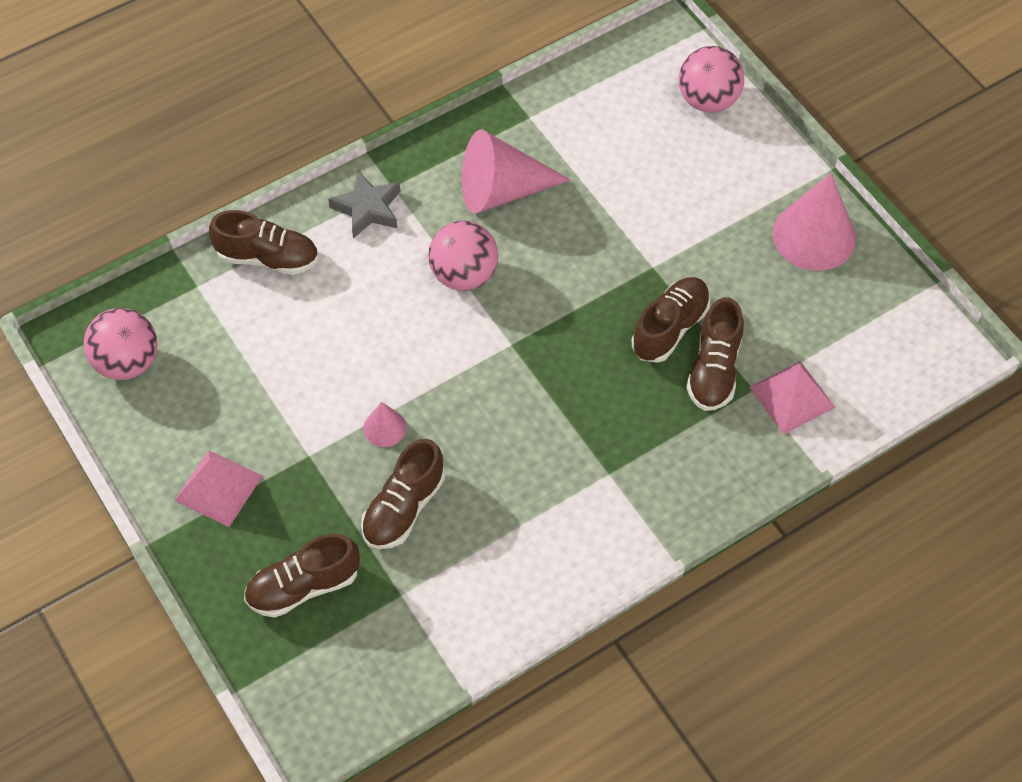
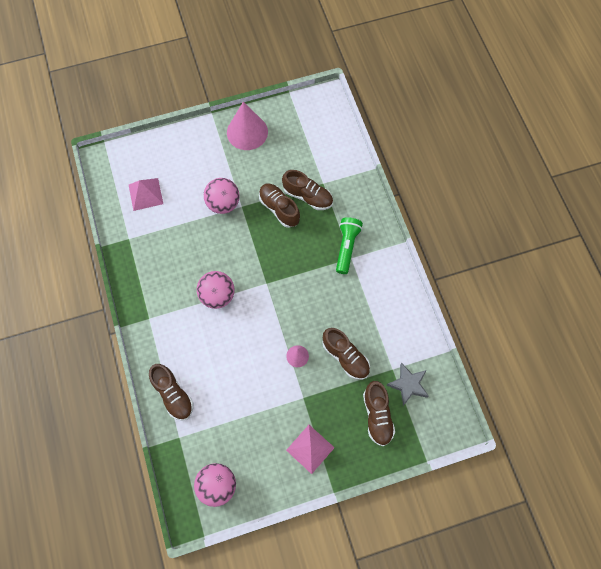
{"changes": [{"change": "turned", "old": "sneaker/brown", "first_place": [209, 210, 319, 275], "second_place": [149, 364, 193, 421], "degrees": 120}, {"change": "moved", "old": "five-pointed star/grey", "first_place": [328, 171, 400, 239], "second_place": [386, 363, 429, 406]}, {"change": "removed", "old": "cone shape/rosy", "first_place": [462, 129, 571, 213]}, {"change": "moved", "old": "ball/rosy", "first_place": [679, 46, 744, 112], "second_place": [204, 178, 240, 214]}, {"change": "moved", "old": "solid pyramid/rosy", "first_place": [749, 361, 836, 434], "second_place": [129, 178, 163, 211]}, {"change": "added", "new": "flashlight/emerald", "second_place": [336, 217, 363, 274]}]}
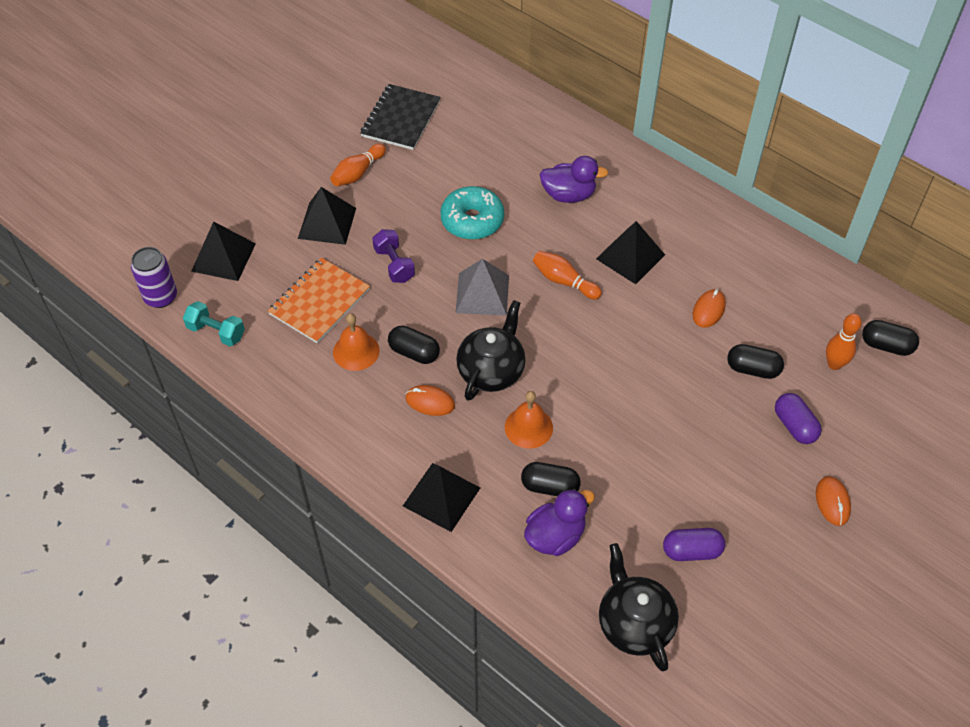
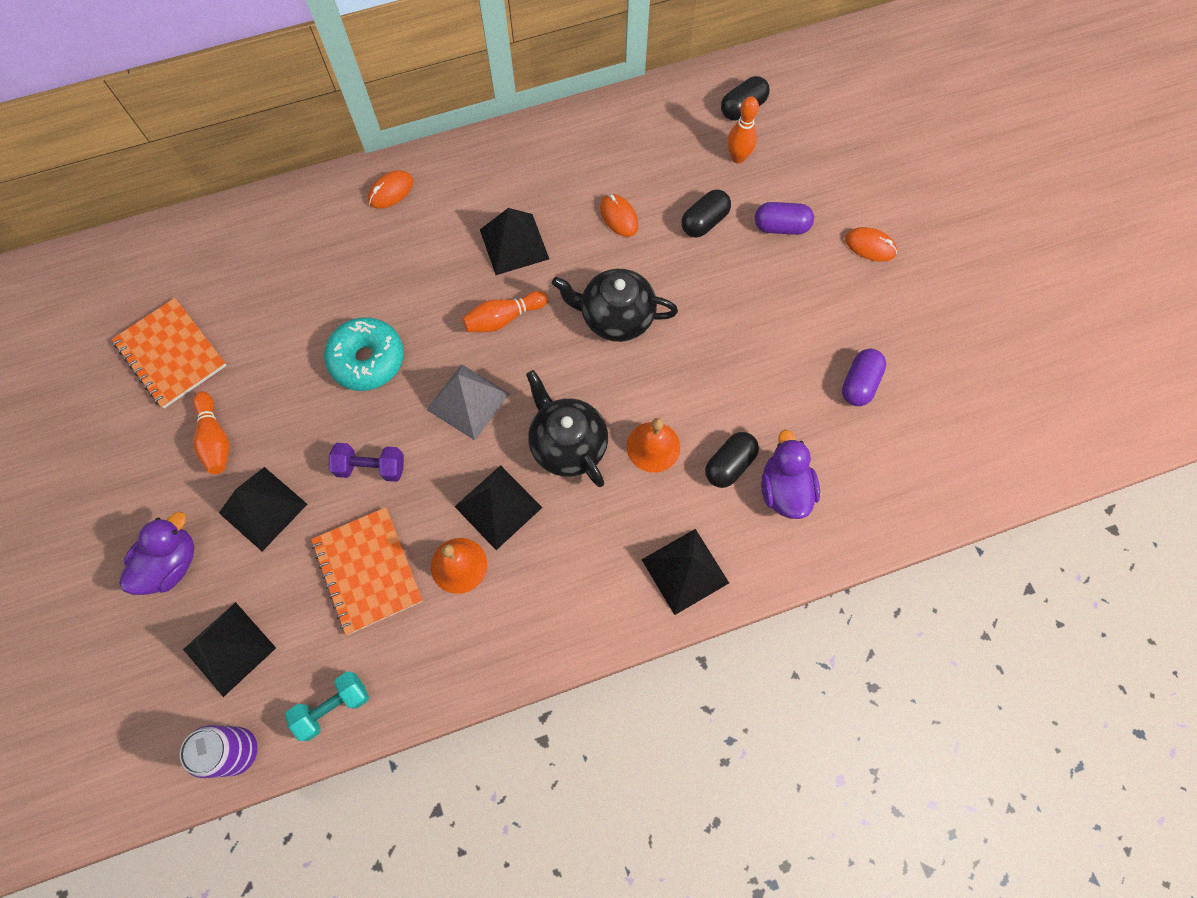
{"changes": [{"change": "recoloured", "old": "notebook/ebony", "new": "notebook/bright orange", "first_place": [360, 84, 441, 150], "second_place": [112, 298, 227, 408]}, {"change": "replaced", "old": "pill/ebony", "new": "solid pyramid/ebony", "first_place": [388, 326, 440, 364], "second_place": [454, 465, 543, 550]}, {"change": "moved", "old": "PC mouse/bright orange", "first_place": [405, 385, 455, 416], "second_place": [368, 170, 413, 209]}, {"change": "moved", "old": "duck/violet", "first_place": [539, 156, 608, 203], "second_place": [119, 512, 194, 595]}, {"change": "moved", "old": "tea pot/ebony", "first_place": [599, 543, 679, 671], "second_place": [552, 269, 678, 342]}]}
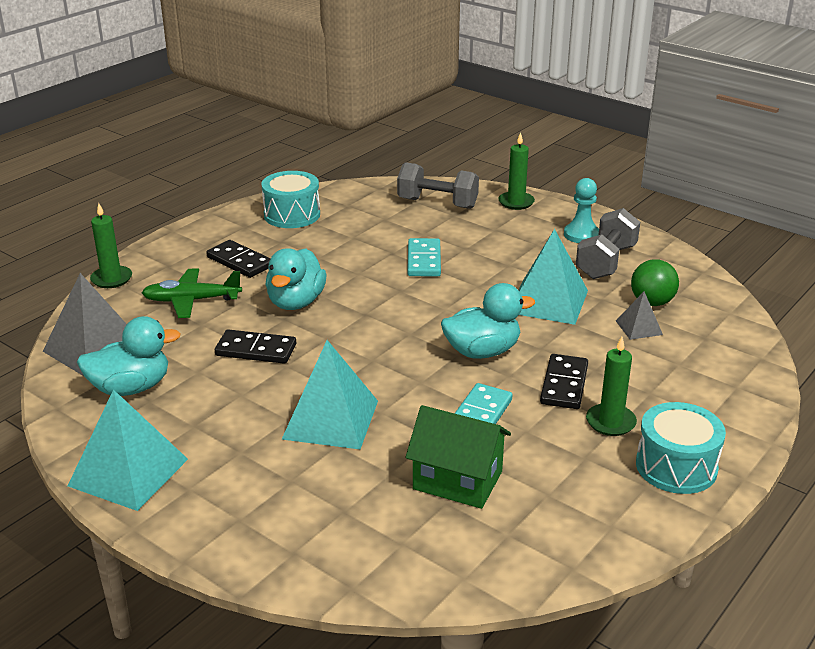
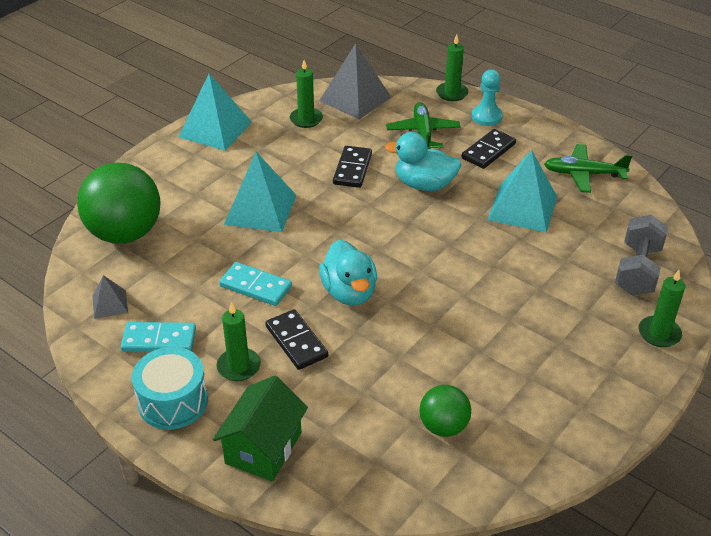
{"changes": [{"change": "replaced", "old": "duck/teal", "new": "candle/emerald", "first_place": [77, 316, 181, 396], "second_place": [290, 60, 323, 128]}, {"change": "replaced", "old": "toy drum/teal", "new": "plane/emerald", "first_place": [261, 171, 320, 228], "second_place": [544, 144, 632, 193]}, {"change": "moved", "old": "house/emerald", "first_place": [405, 405, 511, 509], "second_place": [213, 376, 308, 481]}, {"change": "moved", "old": "domino tile/teal", "first_place": [407, 238, 441, 276], "second_place": [120, 322, 196, 352]}, {"change": "moved", "old": "solid pyramid/teal", "first_place": [519, 229, 588, 325], "second_place": [487, 150, 557, 233]}, {"change": "turned", "old": "domino tile/ebony", "first_place": [540, 354, 588, 409], "second_place": [265, 309, 328, 370], "degrees": 45}, {"change": "moved", "old": "chess pawn/teal", "first_place": [564, 178, 599, 243], "second_place": [472, 70, 503, 126]}, {"change": "removed", "old": "dumbbell/grey", "first_place": [576, 208, 640, 279]}, {"change": "moved", "old": "solid pyramid/grey", "first_place": [616, 292, 663, 340], "second_place": [92, 275, 128, 319]}, {"change": "added", "new": "ball/emerald", "second_place": [77, 162, 160, 244]}]}
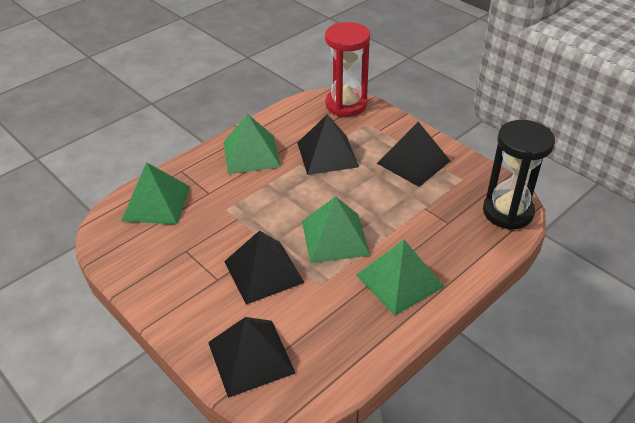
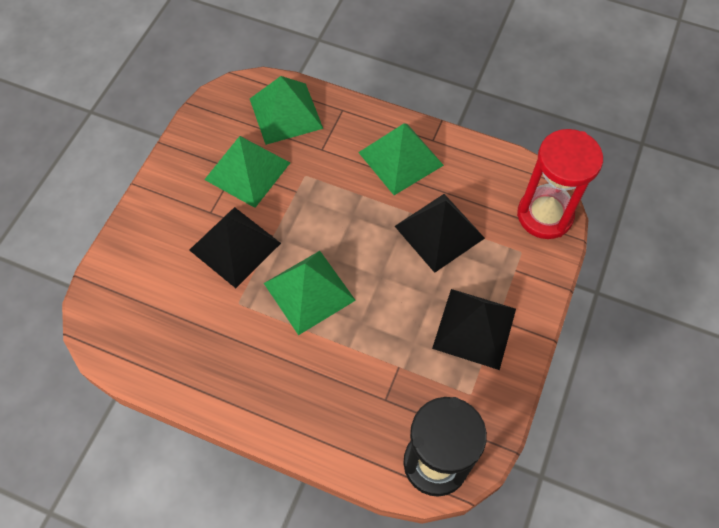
{"changes": [{"change": "removed", "old": "solid pyramid/ebony", "first_place": [208, 317, 295, 398]}, {"change": "moved", "old": "solid pyramid/emerald", "first_place": [356, 240, 444, 316], "second_place": [204, 136, 290, 208]}]}
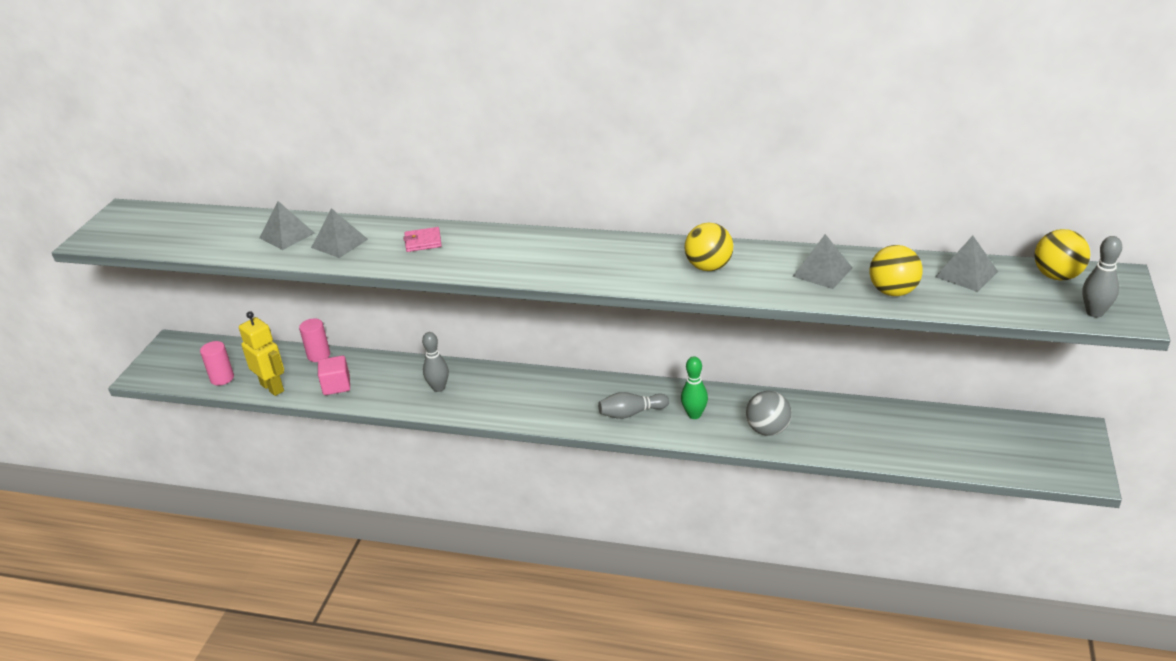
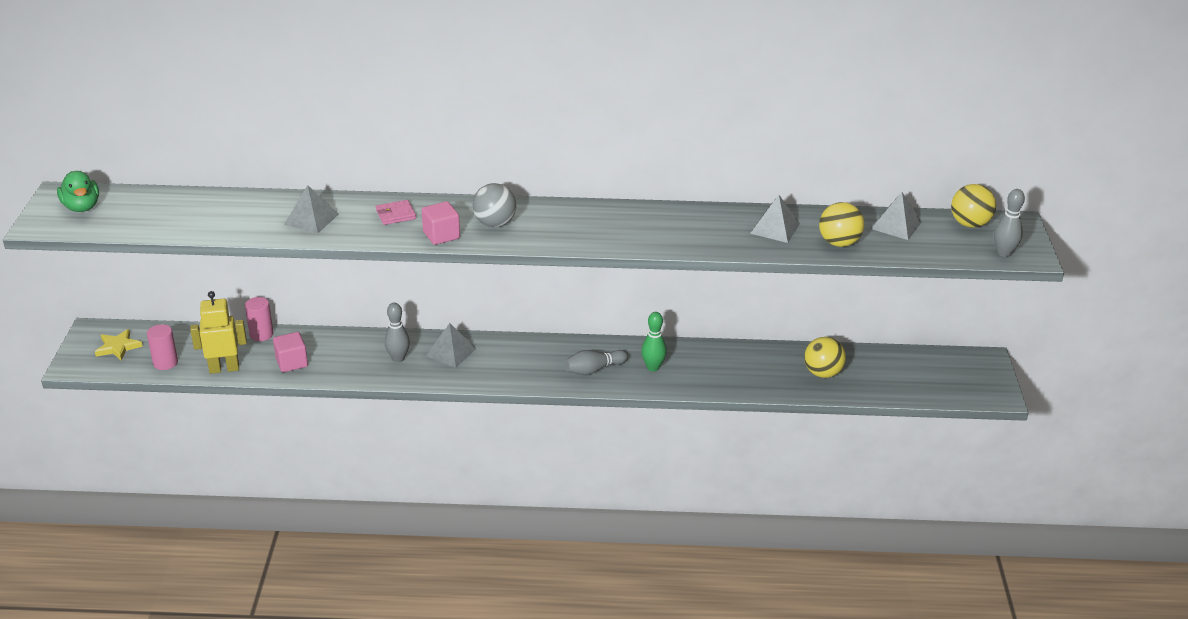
{"changes": [{"change": "turned", "old": "robot figure/bright yellow", "first_place": [239, 311, 284, 396], "second_place": [190, 291, 247, 374], "degrees": -45}, {"change": "moved", "old": "solid pyramid/grey", "first_place": [260, 201, 314, 250], "second_place": [426, 323, 477, 368]}, {"change": "moved", "old": "ball/bright yellow", "first_place": [685, 223, 733, 271], "second_place": [804, 337, 846, 378]}, {"change": "moved", "old": "ball/grey", "first_place": [746, 391, 792, 436], "second_place": [472, 183, 516, 227]}, {"change": "added", "new": "duck/emerald", "second_place": [57, 171, 99, 212]}, {"change": "added", "new": "five-pointed star/bright yellow", "second_place": [95, 329, 143, 361]}, {"change": "added", "new": "solid cube/rosy", "second_place": [422, 201, 460, 245]}]}
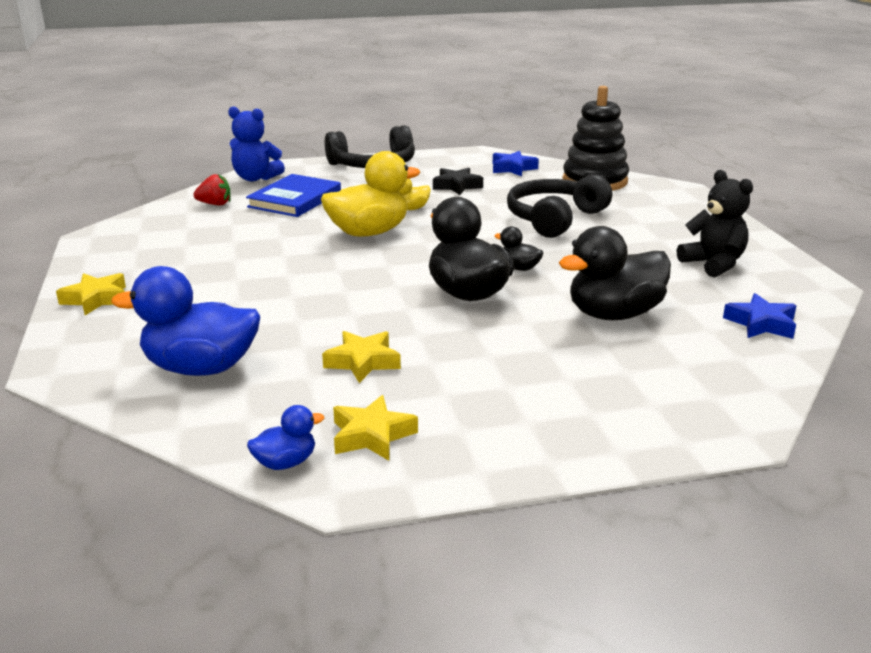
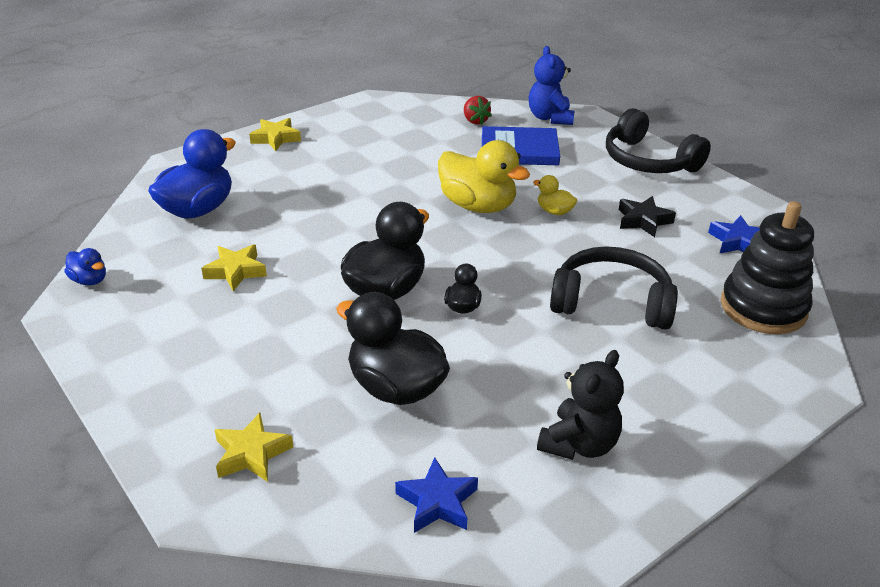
{"changes": [{"change": "turned", "old": "duck/blue", "first_place": [111, 266, 260, 376], "second_place": [148, 129, 236, 219], "degrees": 60}, {"change": "moved", "old": "five-pointed star/bright yellow", "first_place": [333, 395, 418, 461], "second_place": [215, 413, 293, 482]}]}
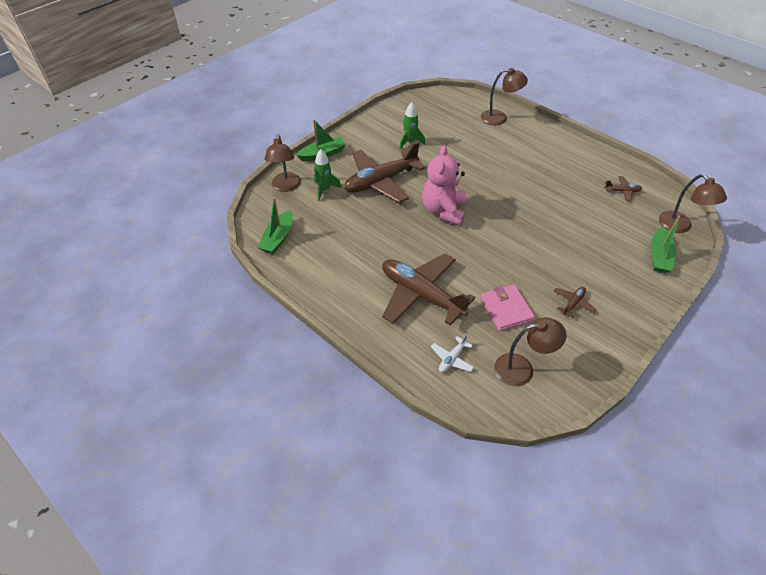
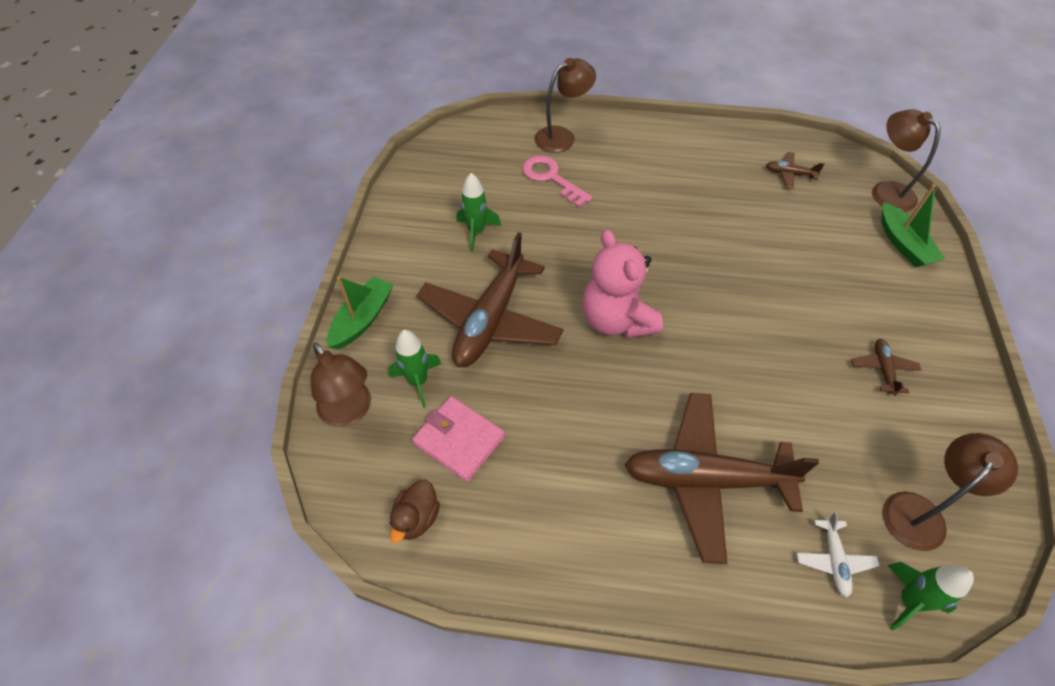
{"changes": [{"change": "replaced", "old": "boat/emerald", "new": "duck/brown", "first_place": [257, 198, 293, 254], "second_place": [389, 480, 440, 543]}, {"change": "moved", "old": "billfold/rosy", "first_place": [480, 284, 535, 331], "second_place": [412, 396, 505, 482]}, {"change": "turned", "old": "plane/brown", "first_place": [605, 176, 642, 201], "second_place": [766, 152, 824, 189], "degrees": -135}, {"change": "turned", "old": "lamp/brown", "first_place": [659, 174, 727, 233], "second_place": [872, 109, 941, 212], "degrees": -150}, {"change": "added", "new": "door key/rosy", "second_place": [522, 155, 593, 208]}, {"change": "added", "new": "toy rocket/emerald", "second_place": [887, 562, 974, 631]}]}
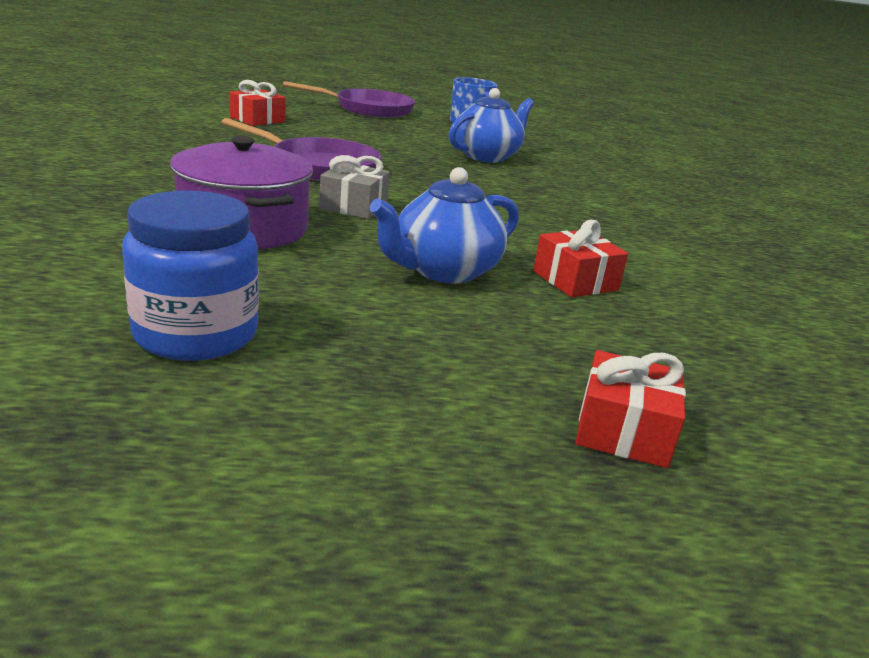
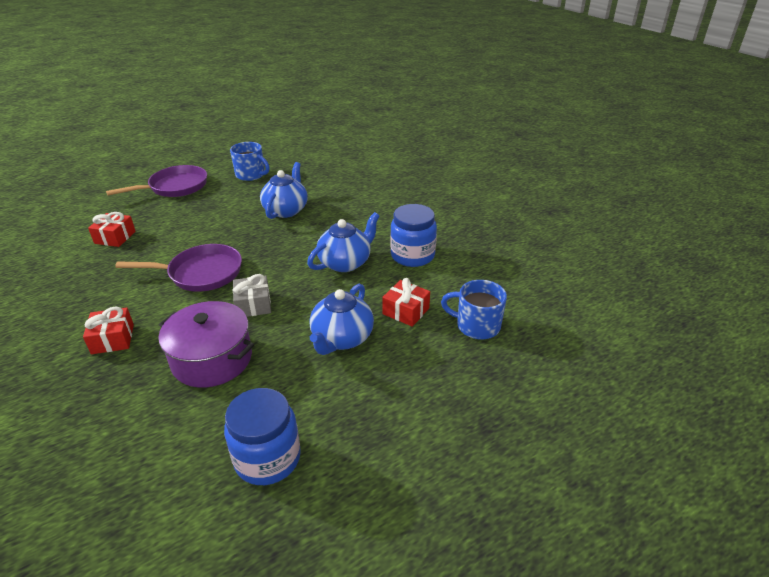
{"changes": [{"change": "moved", "old": "present/scarlet", "first_place": [576, 350, 686, 468], "second_place": [83, 307, 134, 354]}, {"change": "added", "new": "tea pot/blue", "second_place": [307, 212, 379, 272]}, {"change": "added", "new": "jar/blue", "second_place": [390, 204, 437, 267]}, {"change": "added", "new": "coffee mug/blue", "second_place": [441, 280, 507, 339]}]}
